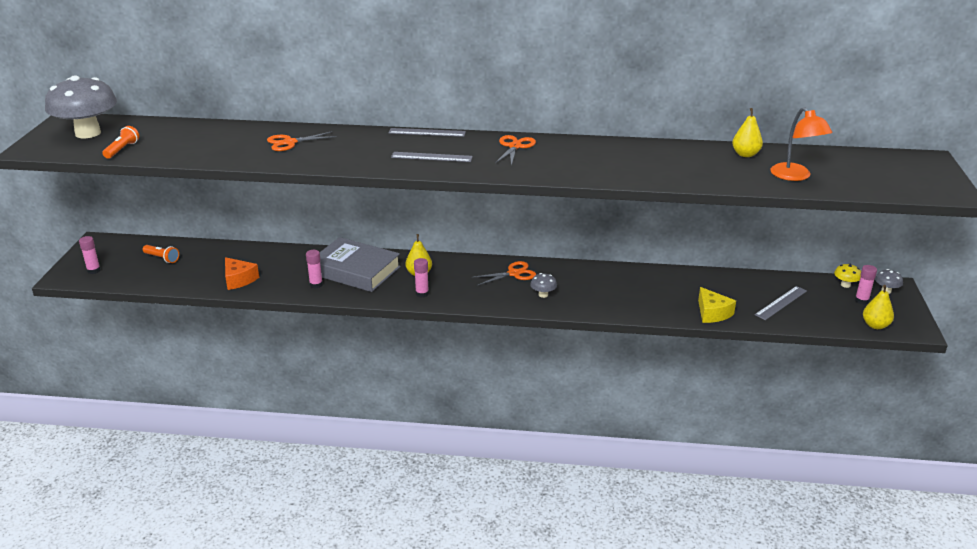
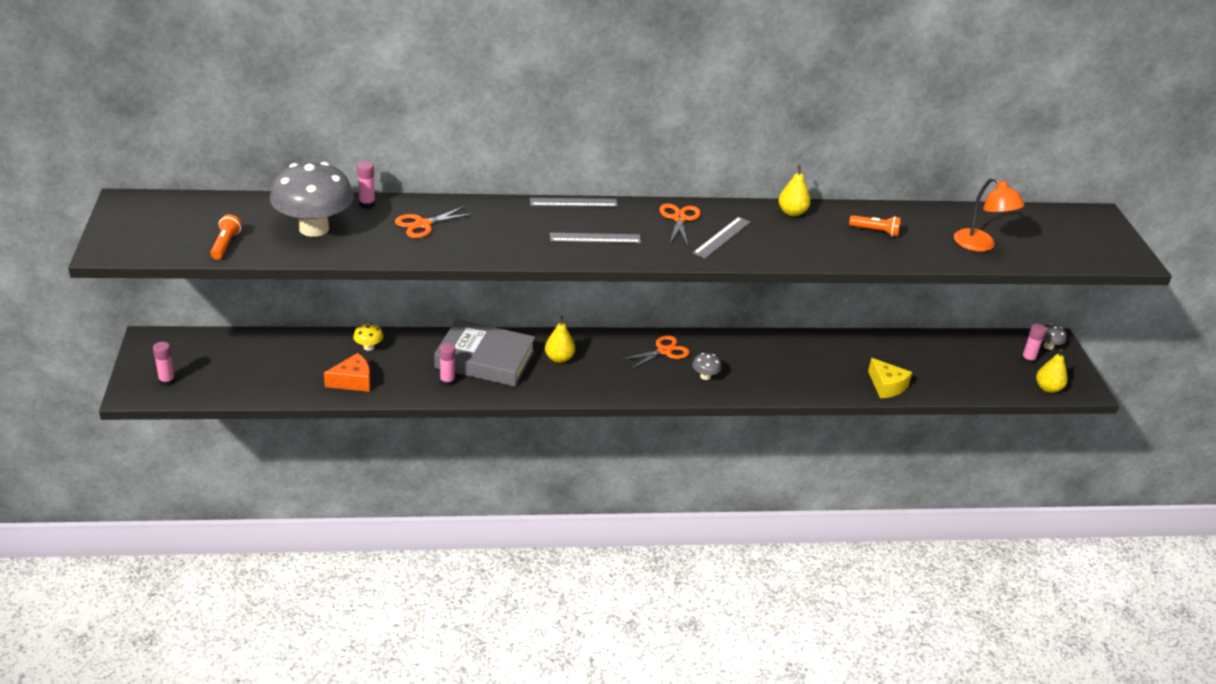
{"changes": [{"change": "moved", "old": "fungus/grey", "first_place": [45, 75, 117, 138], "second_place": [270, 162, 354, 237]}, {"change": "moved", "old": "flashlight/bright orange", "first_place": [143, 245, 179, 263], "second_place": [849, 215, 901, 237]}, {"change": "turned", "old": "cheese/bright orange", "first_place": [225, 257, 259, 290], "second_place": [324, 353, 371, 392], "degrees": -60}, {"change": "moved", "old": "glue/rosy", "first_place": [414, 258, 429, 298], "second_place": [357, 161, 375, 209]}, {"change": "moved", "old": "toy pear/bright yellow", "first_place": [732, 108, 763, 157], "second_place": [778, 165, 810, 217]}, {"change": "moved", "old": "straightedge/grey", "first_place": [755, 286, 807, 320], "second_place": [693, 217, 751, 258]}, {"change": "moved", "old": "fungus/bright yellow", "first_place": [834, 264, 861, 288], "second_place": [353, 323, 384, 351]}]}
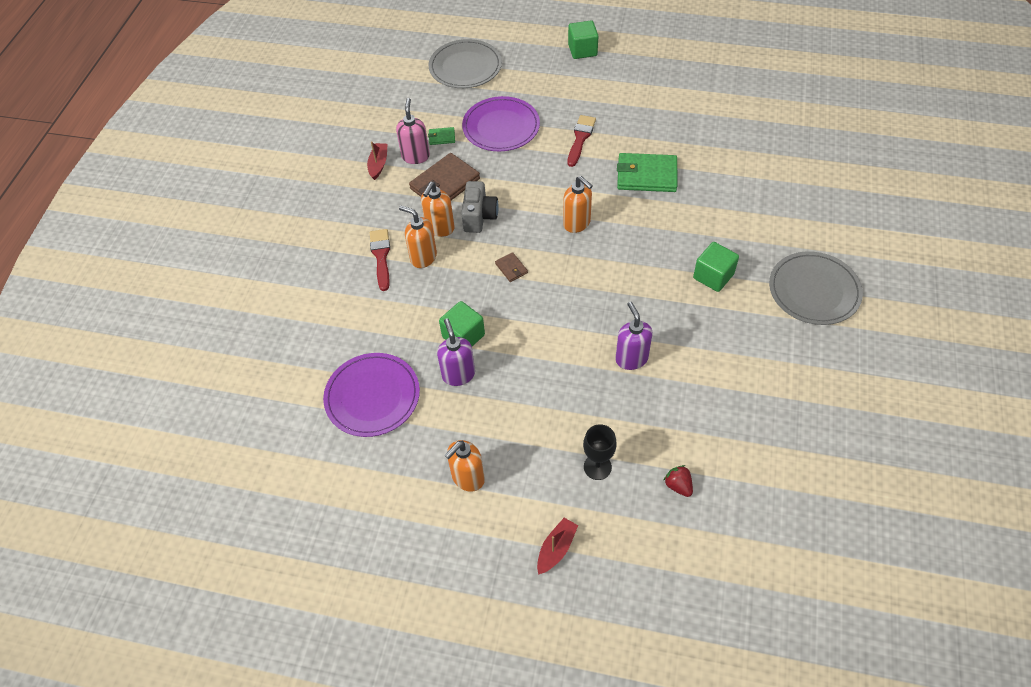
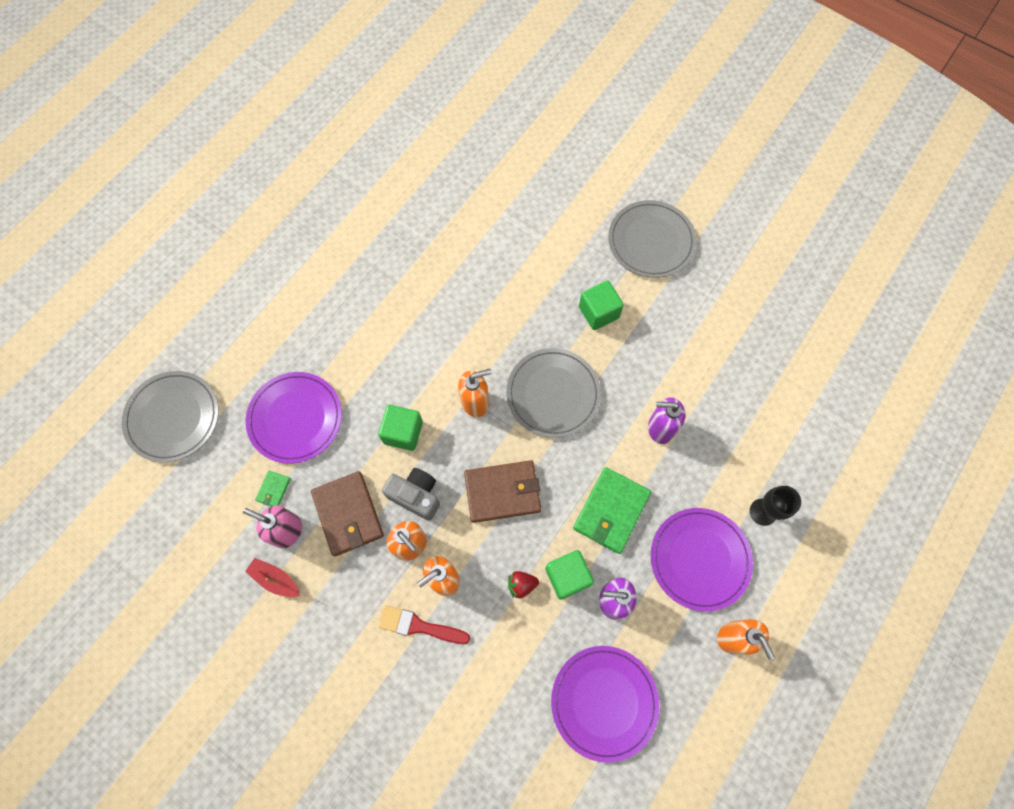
{"changes": [{"change": "resized", "old": "billfold/brown", "first_place": [495, 252, 528, 282], "second_place": [464, 460, 541, 523], "factor": 2.17}, {"change": "removed", "old": "boat/scarlet", "first_place": [537, 518, 578, 575]}, {"change": "removed", "old": "paint brush/scarlet", "first_place": [567, 115, 596, 167]}, {"change": "moved", "old": "solid cube/emerald", "first_place": [568, 20, 598, 59], "second_place": [378, 405, 423, 451]}, {"change": "moved", "old": "billfold/emerald", "first_place": [617, 153, 677, 192], "second_place": [573, 467, 651, 554]}, {"change": "moved", "old": "strawberry/scarlet", "first_place": [663, 465, 693, 497], "second_place": [508, 571, 539, 598]}, {"change": "added", "new": "dinner plate/grey", "second_place": [506, 348, 601, 438]}, {"change": "added", "new": "dinner plate/violet", "second_place": [651, 508, 753, 611]}]}
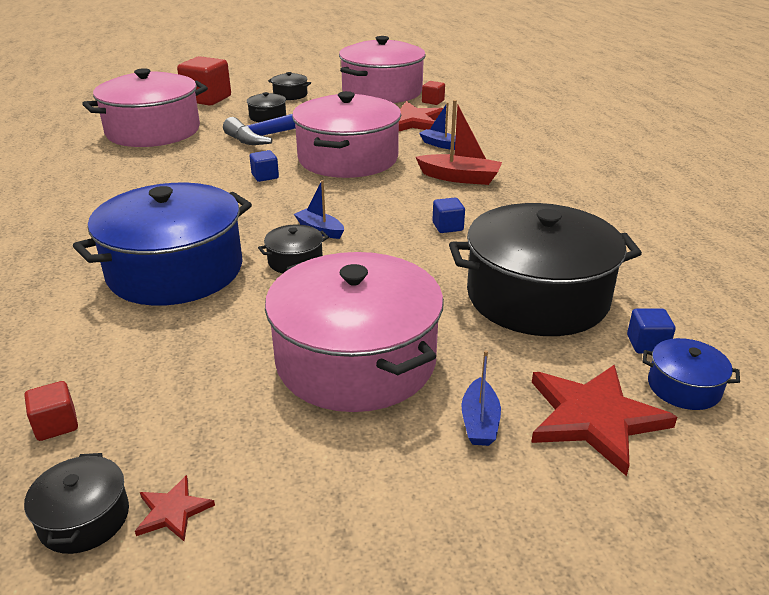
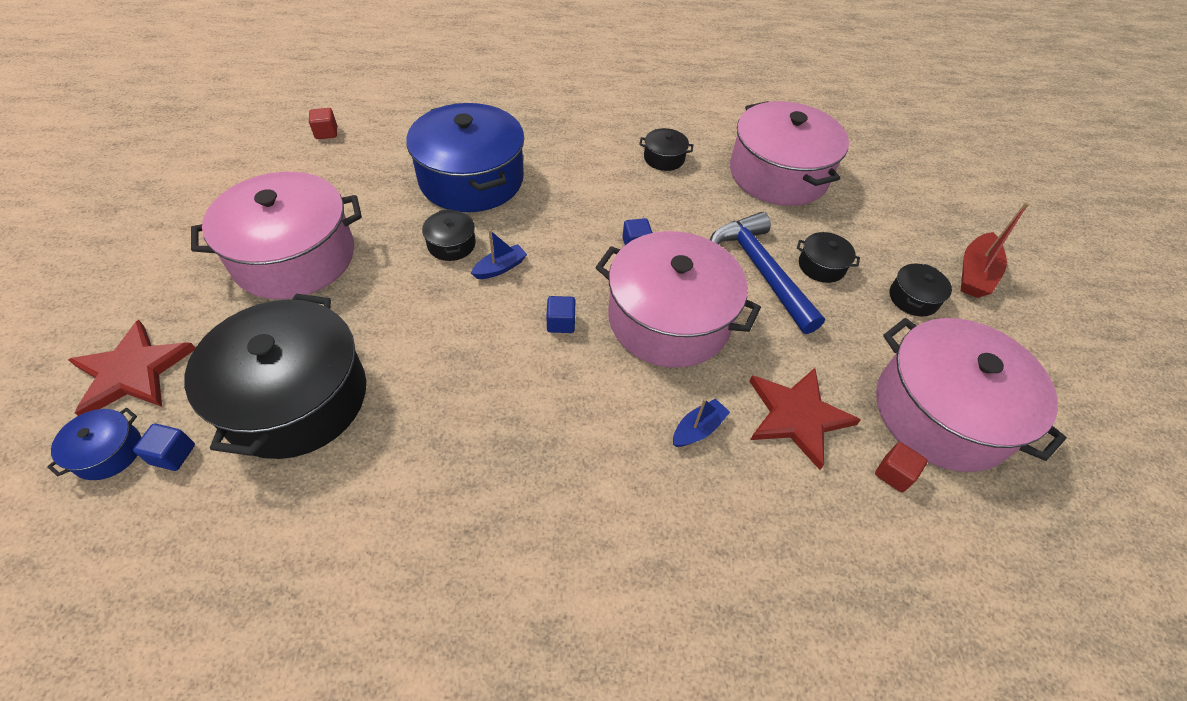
{"changes": [{"change": "moved", "old": "cooking pot/ebony", "first_place": [24, 453, 129, 554], "second_place": [639, 128, 693, 171]}, {"change": "removed", "old": "five-pointed star/scarlet", "first_place": [135, 475, 215, 541]}, {"change": "removed", "old": "solid cube/scarlet", "first_place": [177, 56, 231, 105]}, {"change": "moved", "old": "boat/scarlet", "first_place": [416, 100, 502, 185], "second_place": [961, 202, 1029, 298]}, {"change": "moved", "old": "solid cube/blue", "first_place": [432, 198, 465, 233], "second_place": [546, 296, 576, 333]}, {"change": "removed", "old": "boat/blue", "first_place": [461, 350, 501, 446]}]}
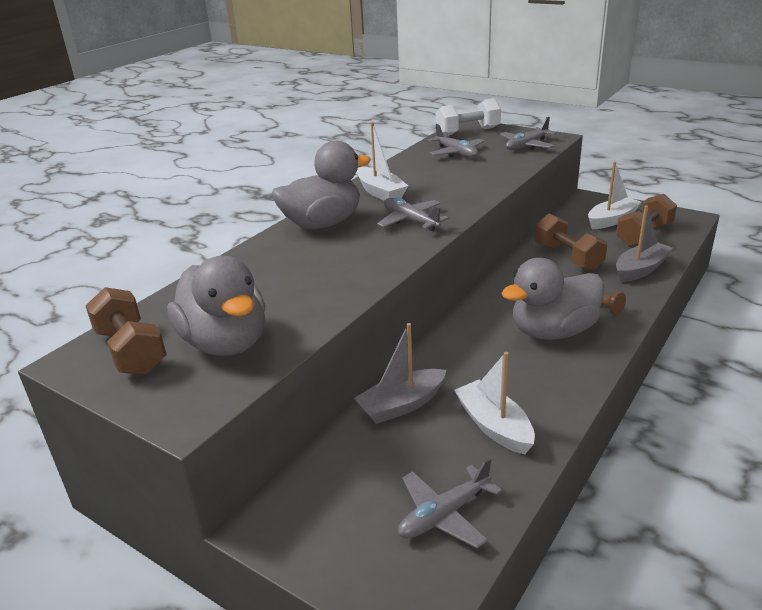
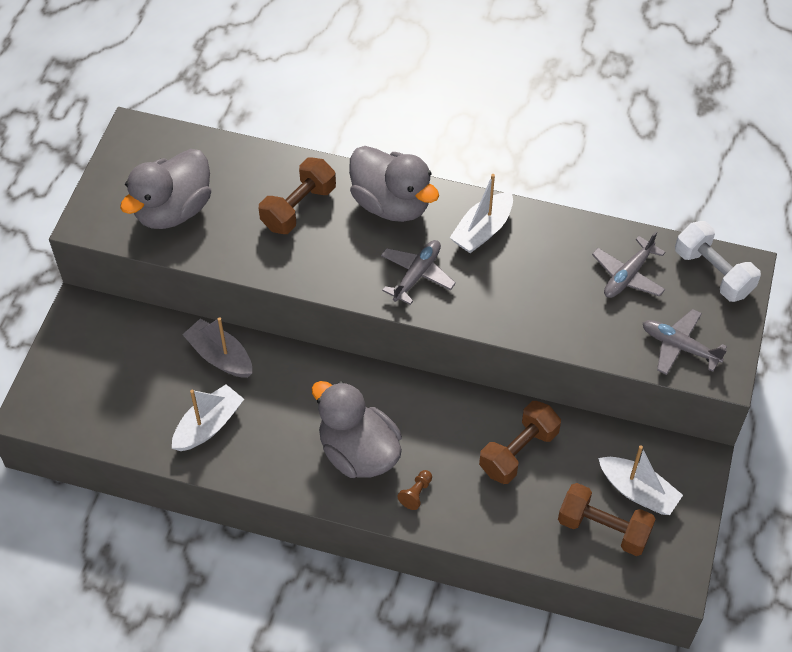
{"changes": [{"change": "moved", "old": "dumbbell/brown", "first_place": [85, 287, 167, 375], "second_place": [259, 158, 336, 234]}, {"change": "removed", "old": "plane/grey", "first_place": [398, 458, 502, 549]}, {"change": "removed", "old": "boat/grey", "first_place": [616, 205, 673, 282]}]}
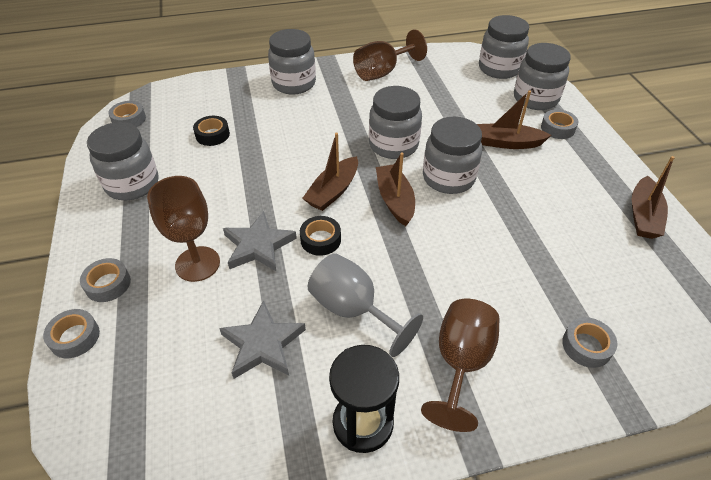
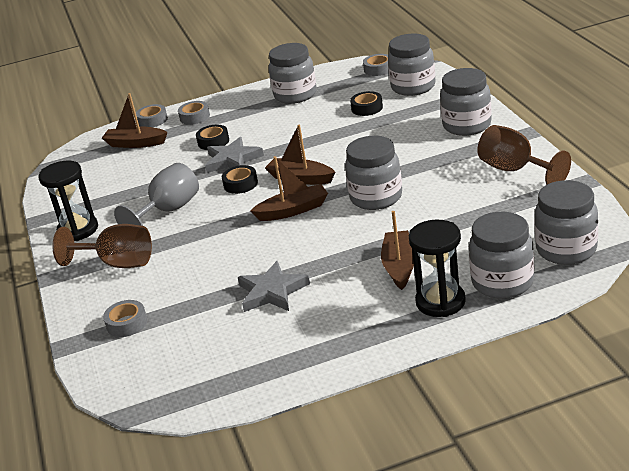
{"changes": [{"change": "replaced", "old": "wine glass/brown", "new": "sticky tape/ebony", "first_place": [147, 176, 220, 282], "second_place": [196, 125, 229, 150]}, {"change": "moved", "old": "five-pointed star/grey", "first_place": [219, 300, 306, 379], "second_place": [238, 261, 310, 312]}, {"change": "moved", "old": "jar/grey", "first_place": [423, 117, 482, 194], "second_place": [388, 34, 436, 96]}, {"change": "replaced", "old": "sticky tape/grey", "new": "hourglass/ebony", "first_place": [541, 109, 578, 139], "second_place": [409, 220, 466, 317]}, {"change": "moved", "old": "boat/brown", "first_place": [632, 156, 675, 239], "second_place": [102, 93, 168, 148]}]}
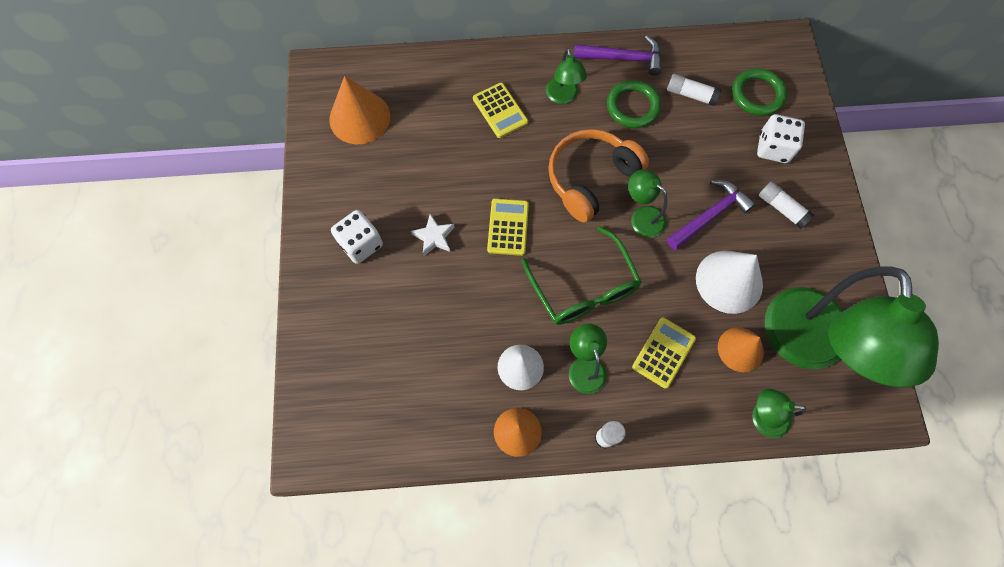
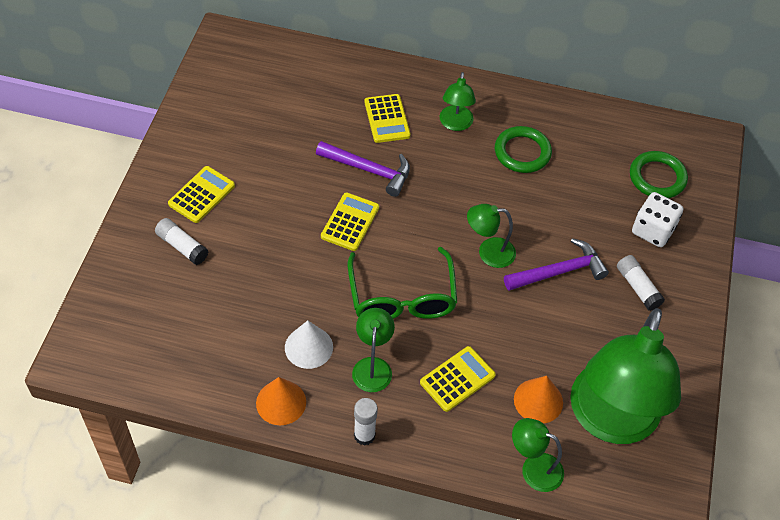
{"changes": [{"change": "removed", "old": "cone shape/bright orange", "first_place": [329, 76, 390, 144]}, {"change": "replaced", "old": "dice/snow-white", "new": "adding machine/bright yellow", "first_place": [331, 210, 383, 264], "second_place": [168, 166, 235, 223]}, {"change": "removed", "old": "five-pointed star/snow-white", "first_place": [411, 214, 455, 256]}, {"change": "removed", "old": "over-ear headphones/bright orange", "first_place": [548, 129, 649, 223]}, {"change": "moved", "old": "carpenter's hammer/violet", "first_place": [574, 35, 662, 76], "second_place": [316, 141, 410, 197]}, {"change": "turned", "old": "lamp/emerald", "first_place": [628, 169, 667, 238], "second_place": [467, 204, 516, 268], "degrees": -60}, {"change": "moved", "old": "glue/snow-white", "first_place": [667, 74, 721, 106], "second_place": [155, 218, 208, 265]}, {"change": "removed", "old": "cone shape/snow-white", "first_place": [696, 251, 763, 314]}]}
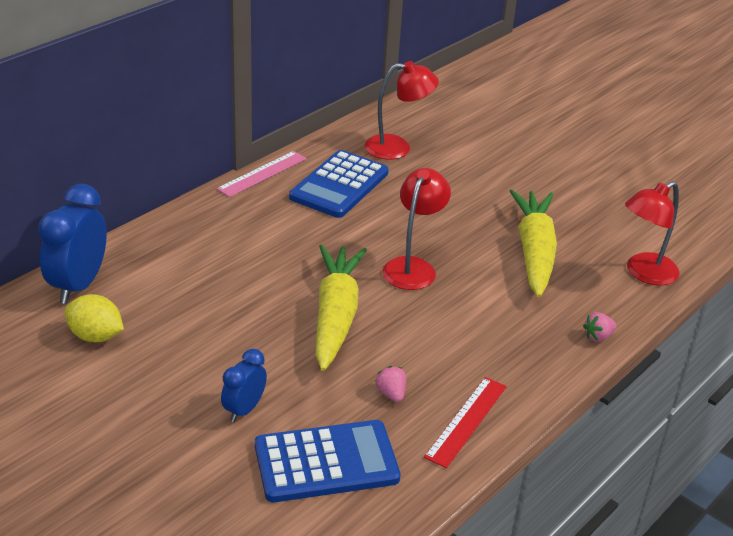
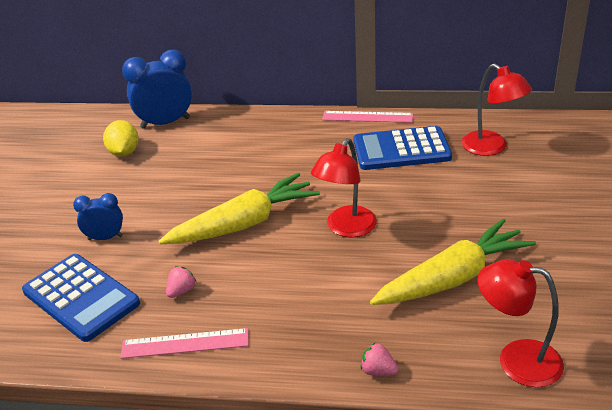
{"changes": [{"change": "turned", "old": "lamp/scarlet", "first_place": [383, 168, 451, 290], "second_place": [311, 138, 377, 238], "degrees": 135}, {"change": "recoloured", "old": "straightedge/scarlet", "new": "straightedge/rosy", "first_place": [424, 377, 507, 468], "second_place": [120, 328, 249, 359]}]}
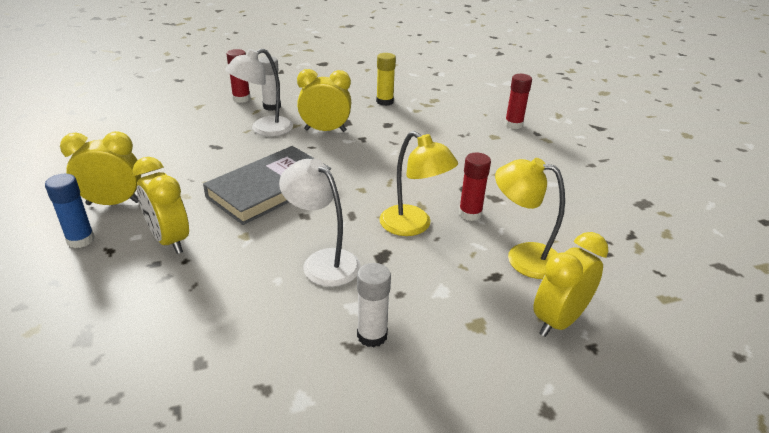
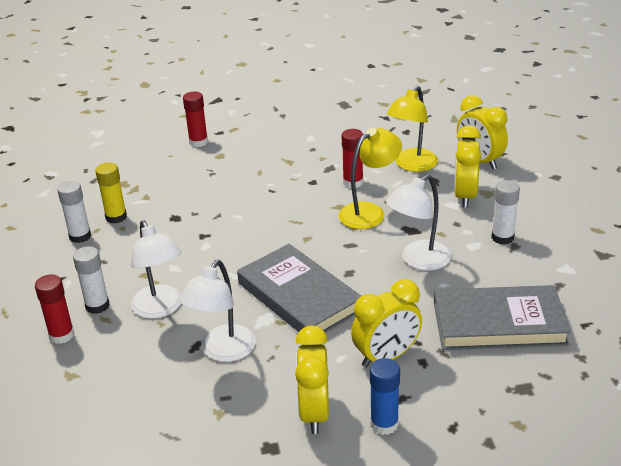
{"changes": [{"change": "moved", "old": "alarm clock/bright yellow", "first_place": [297, 69, 351, 132], "second_place": [454, 125, 481, 208]}, {"change": "added", "new": "glue/snow-white", "second_place": [57, 181, 91, 243]}, {"change": "added", "new": "lamp/snow-white", "second_place": [179, 260, 256, 362]}, {"change": "added", "new": "hardcover/grey", "second_place": [434, 285, 571, 350]}]}
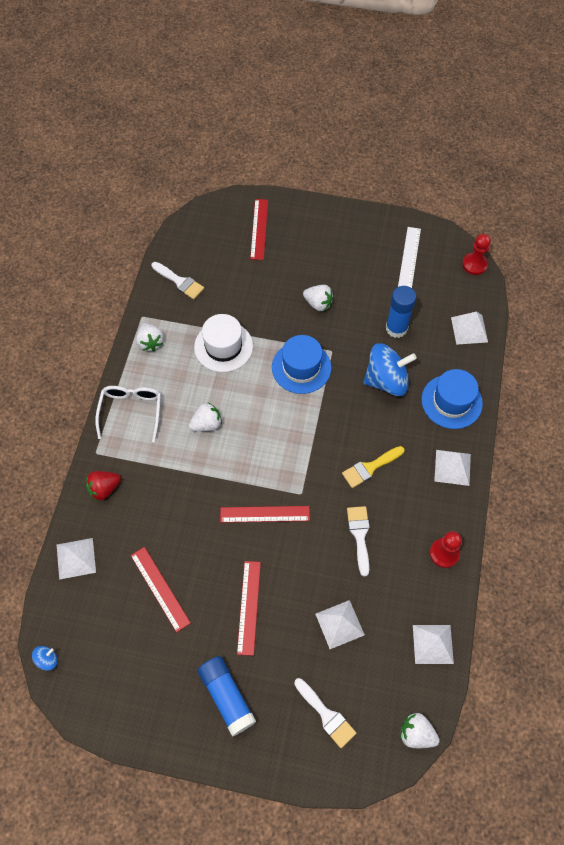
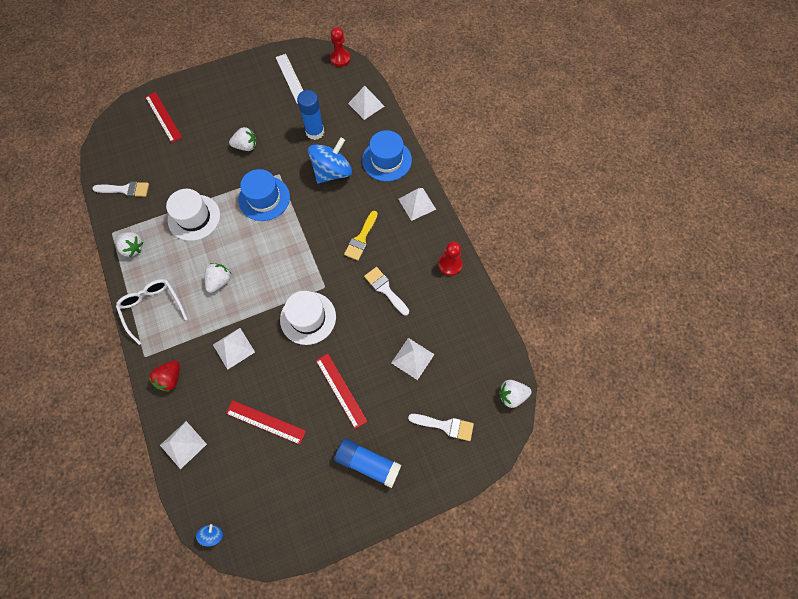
{"changes": [{"change": "replaced", "old": "straightedge/scarlet", "new": "tall hat/snow-white", "first_place": [220, 506, 310, 523], "second_place": [280, 291, 336, 345]}, {"change": "moved", "old": "solid pyramid/snow-white", "first_place": [413, 625, 454, 664], "second_place": [213, 328, 255, 370]}]}
